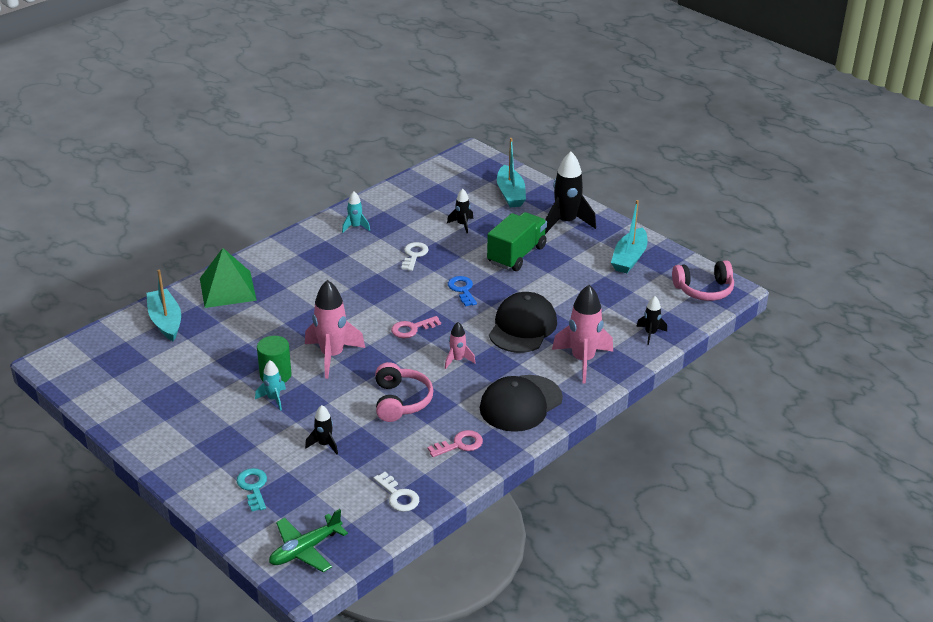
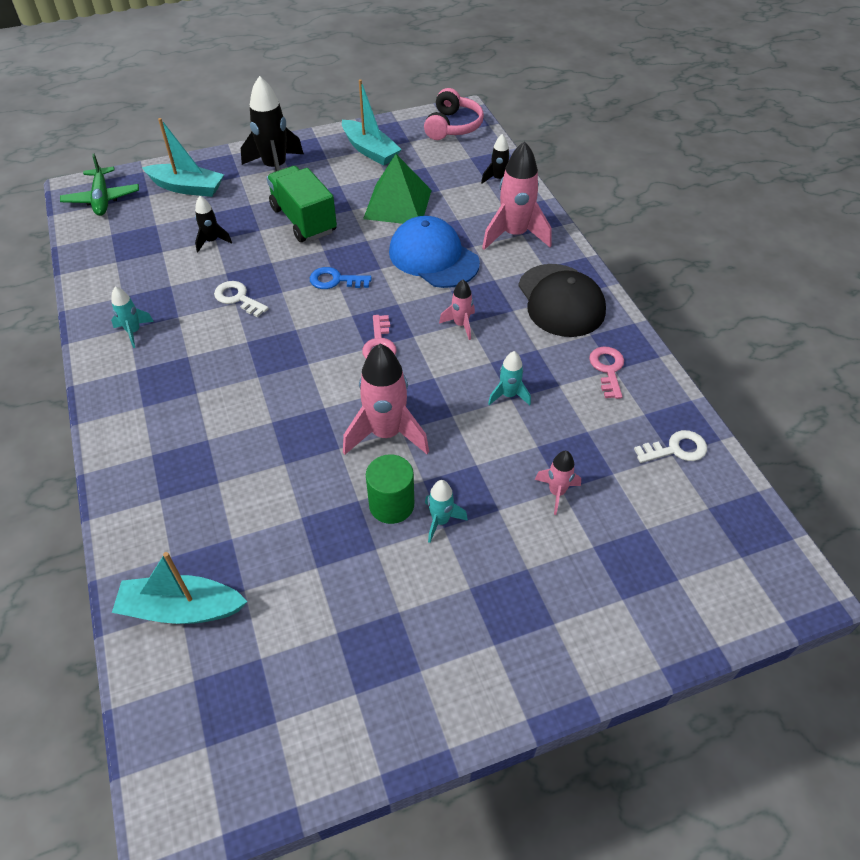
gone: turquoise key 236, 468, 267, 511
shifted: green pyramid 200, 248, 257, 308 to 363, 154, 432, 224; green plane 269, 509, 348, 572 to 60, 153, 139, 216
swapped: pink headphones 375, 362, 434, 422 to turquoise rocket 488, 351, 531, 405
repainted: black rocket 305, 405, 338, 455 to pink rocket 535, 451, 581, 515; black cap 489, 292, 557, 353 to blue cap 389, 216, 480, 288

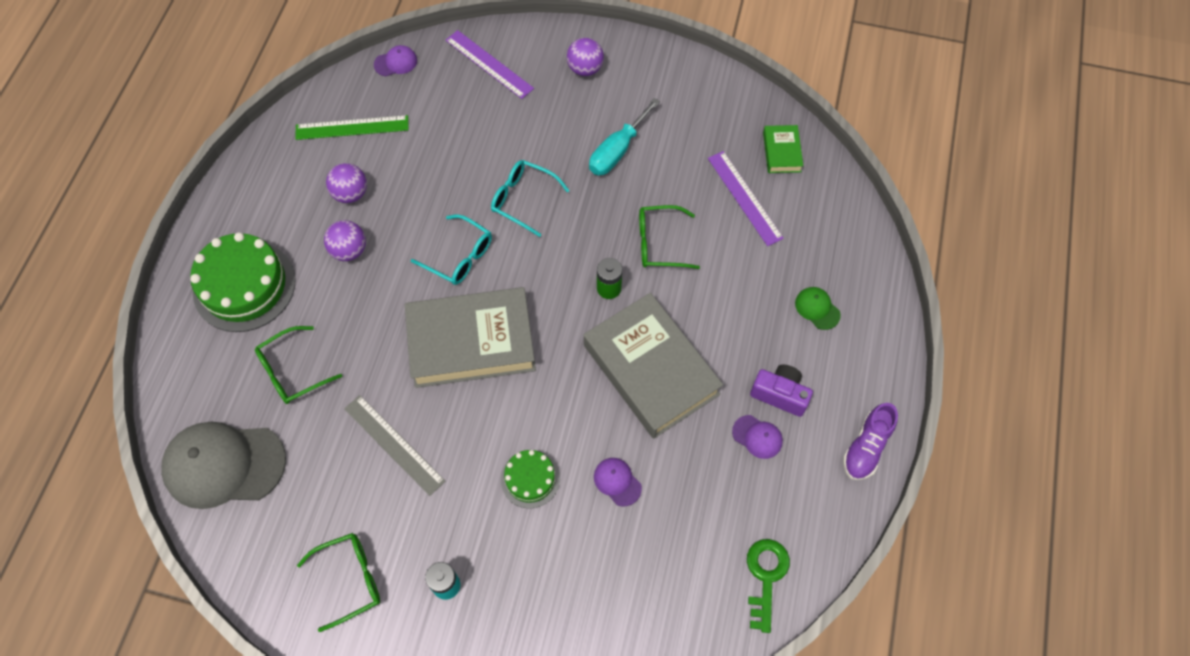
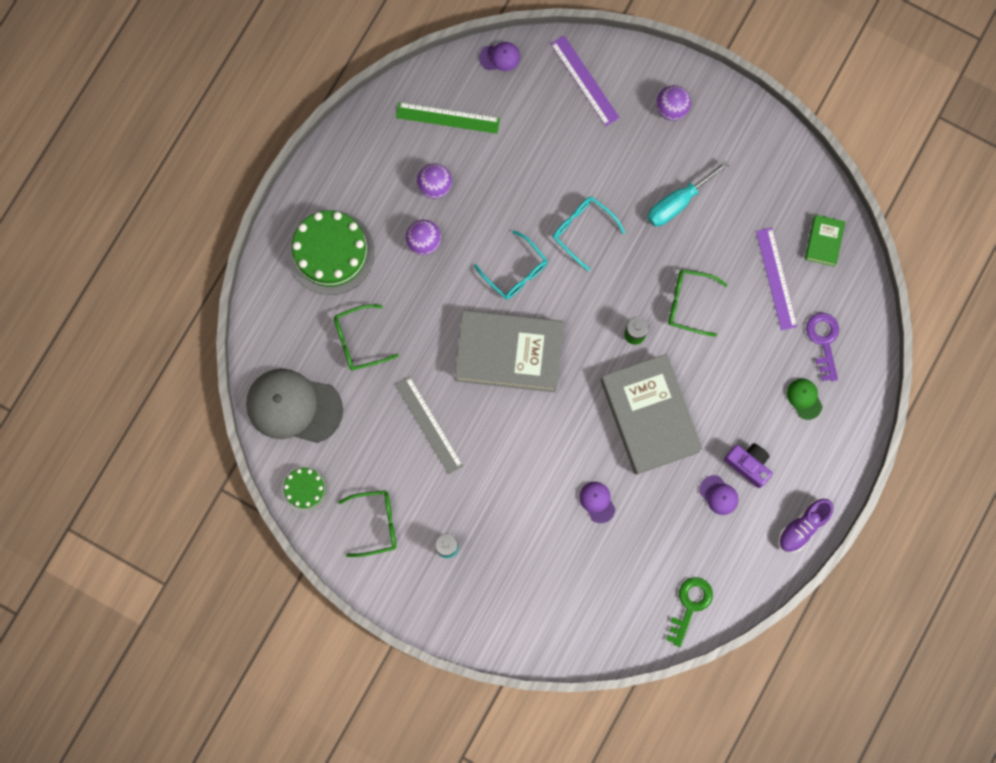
new: purple key 806, 313, 839, 381
shifted: green cake 501, 450, 560, 508 to 281, 466, 329, 513

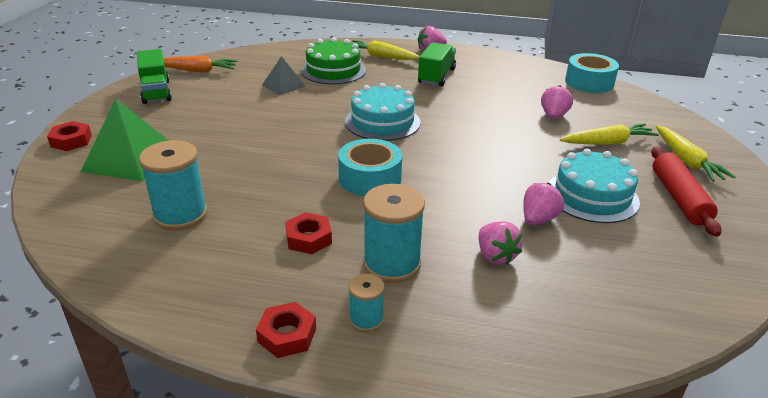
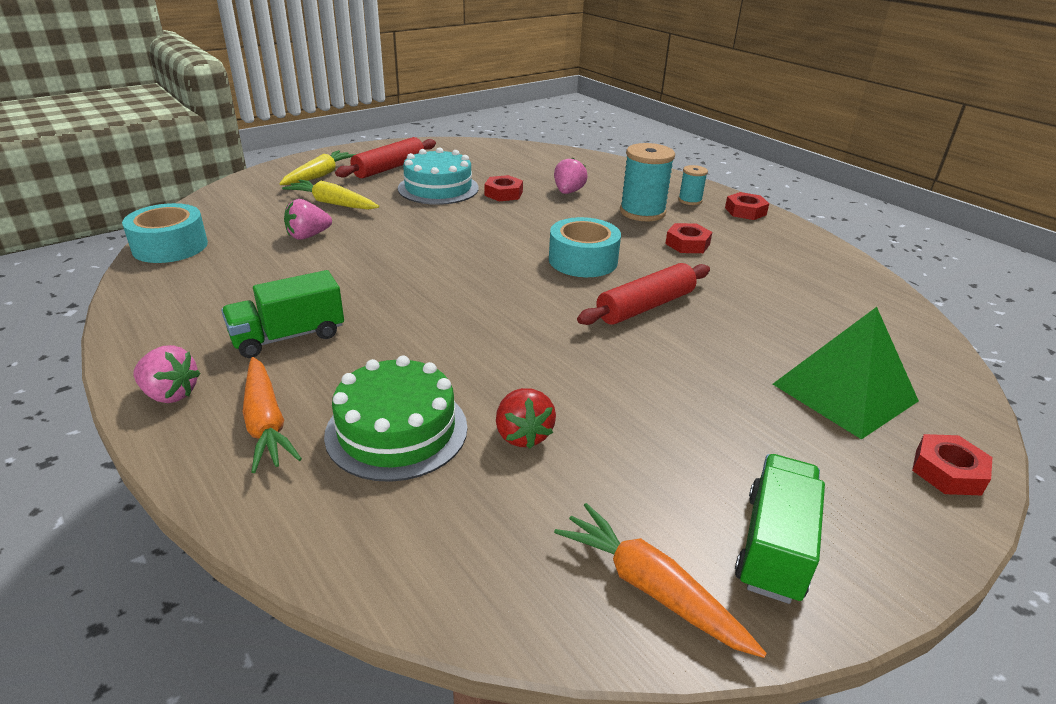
gone: turquoise spool 139, 140, 208, 230; turquoise cake 345, 83, 420, 141
new: red rolling pin 577, 263, 710, 325
swapped: grey pyramid 262, 56, 306, 95 to red strawberry 496, 388, 556, 449; pink strawberry 523, 183, 564, 225 to red nut 485, 175, 523, 202
repainted: yellow carrot 352, 40, 420, 60 to orange carrot 243, 357, 302, 473

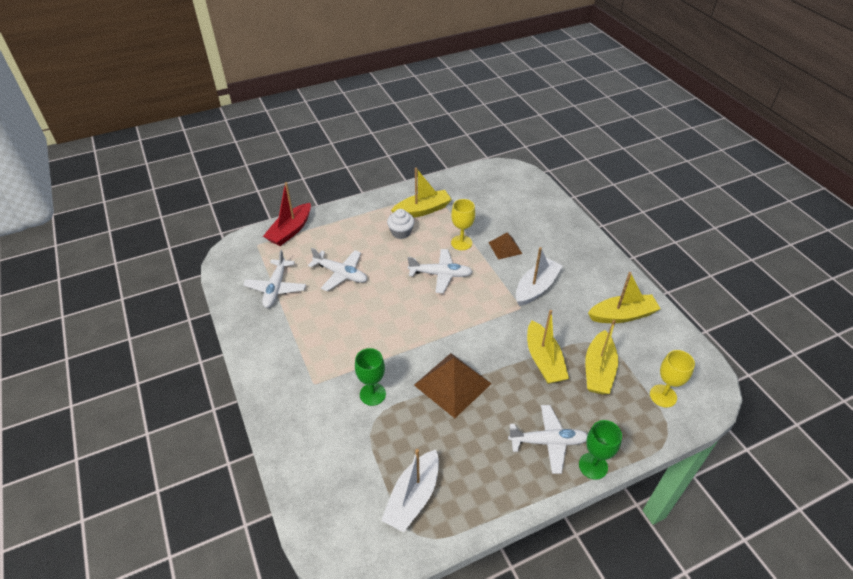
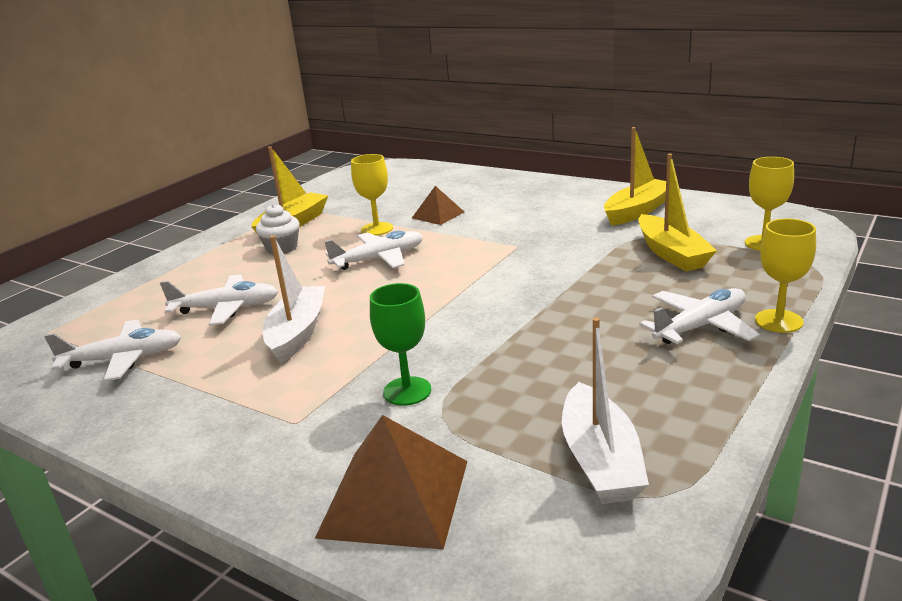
gone: red boat 263, 182, 311, 246; yellow boat 527, 310, 569, 384
shifted: brown pyramid 414, 353, 492, 418 to 315, 415, 468, 550; white boat 516, 247, 562, 306 to 263, 236, 325, 364
repainted: green goblet 579, 420, 622, 480 to yellow goblet 755, 219, 816, 333
rotated: white plane 243, 250, 306, 308 = 44, 320, 181, 381 75 degrees counterclockwise

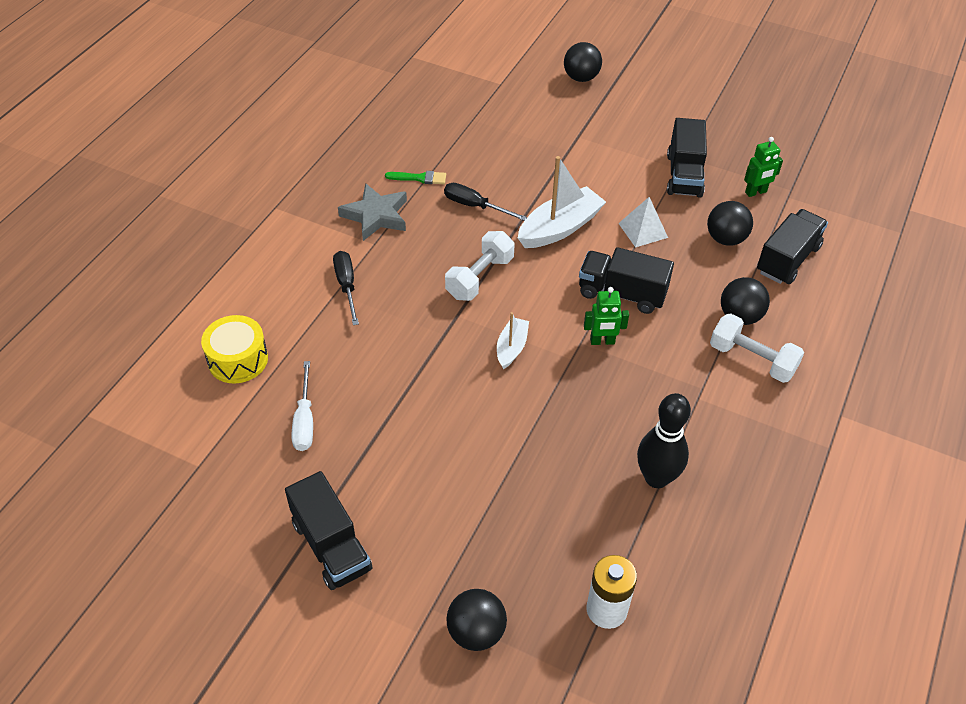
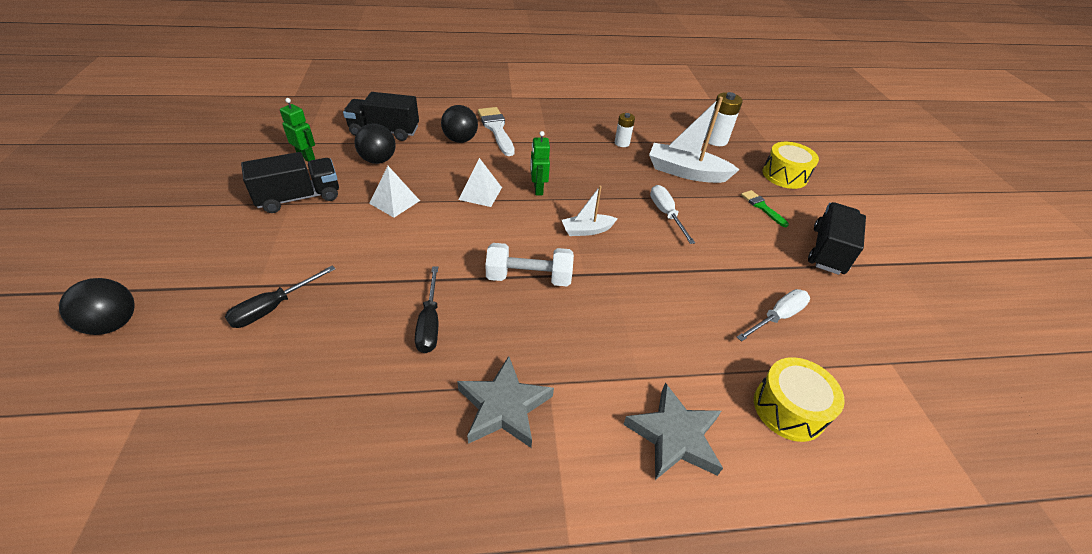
new: grey star 623, 383, 723, 480; white screwdriver 650, 185, 695, 244
shifted: black screwdriver 333, 251, 359, 325 to 225, 266, 335, 328; green brush 385, 171, 446, 184 to 741, 190, 789, 227; white boat 518, 156, 606, 248 to 649, 97, 740, 183
swapped: black ball 446, 589, 507, 651 to yellow drum 762, 142, 819, 189; black truck 579, 247, 674, 314 to white pyramid 459, 158, 502, 207; black bowling pin 637, 393, 691, 488 to white battery 615, 113, 635, 147; white dumbbell 710, 313, 804, 383 to white brush 478, 107, 515, 156
rotated: green robot 584, 287, 629, 345 = 530, 131, 550, 195 150 degrees counterclockwise

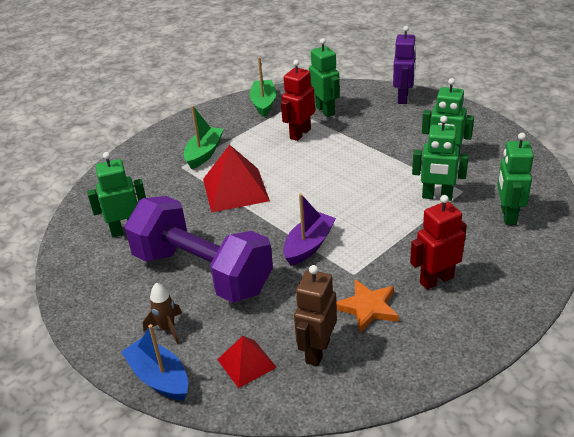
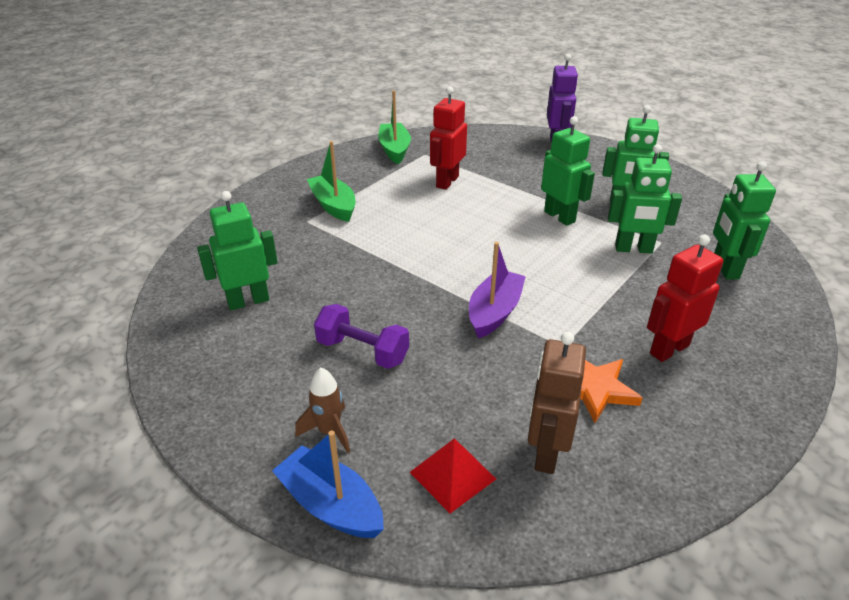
gone: red pyramid 203, 145, 270, 213
shifted: green robot 309, 38, 340, 117 to 541, 116, 595, 226
rotated: green boat 184, 105, 224, 169 = 307, 141, 356, 222 45 degrees counterclockwise
scaled: purple dumbbell 125, 196, 273, 303 = 314, 304, 409, 369 x0.47

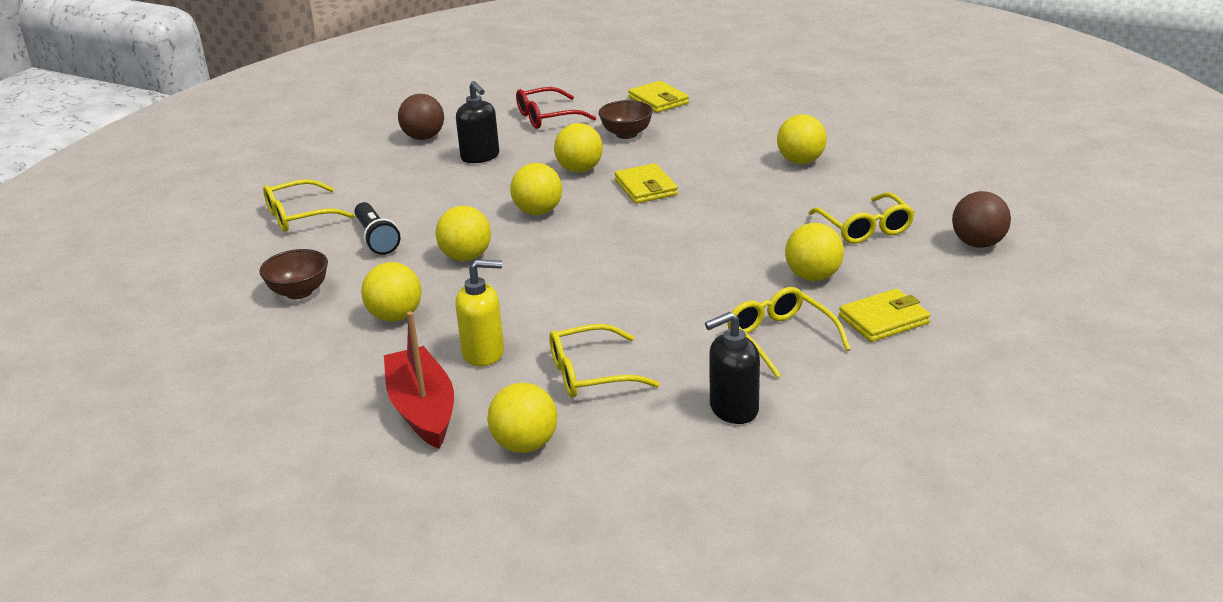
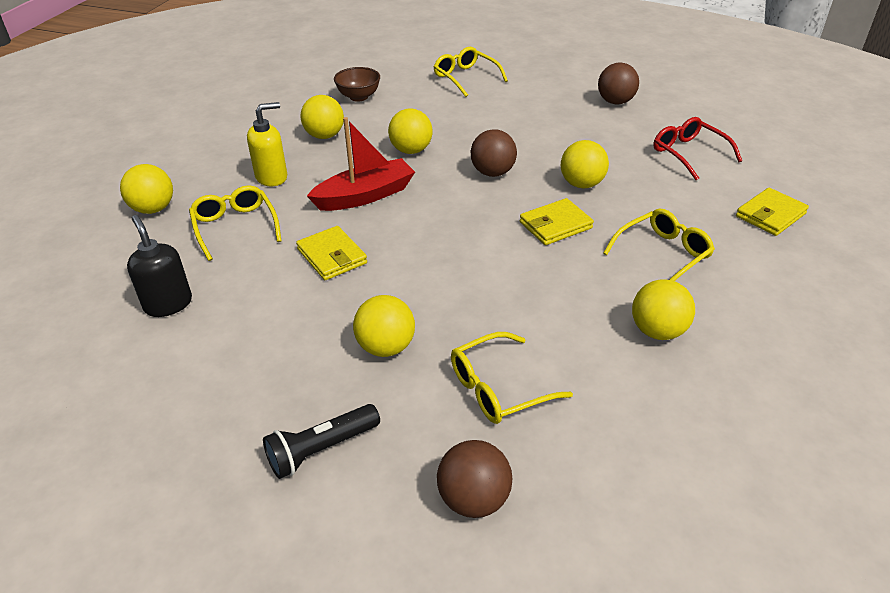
gone: black soap dispenser 456, 81, 499, 163; brown bowl 599, 100, 653, 139
shifted: black flashlight 354, 202, 400, 255 to 263, 404, 380, 479; red boat 384, 311, 454, 449 to 307, 117, 415, 211; yellow glasses 727, 287, 851, 378 to 603, 209, 715, 281; yellow wallet 839, 289, 930, 342 to 296, 226, 367, 280
repainted: yellow ball 510, 163, 562, 215 to brown ball 471, 129, 517, 177
rotated: yellow soap dispenser 455, 259, 504, 366 = 247, 102, 287, 186 105 degrees counterclockwise

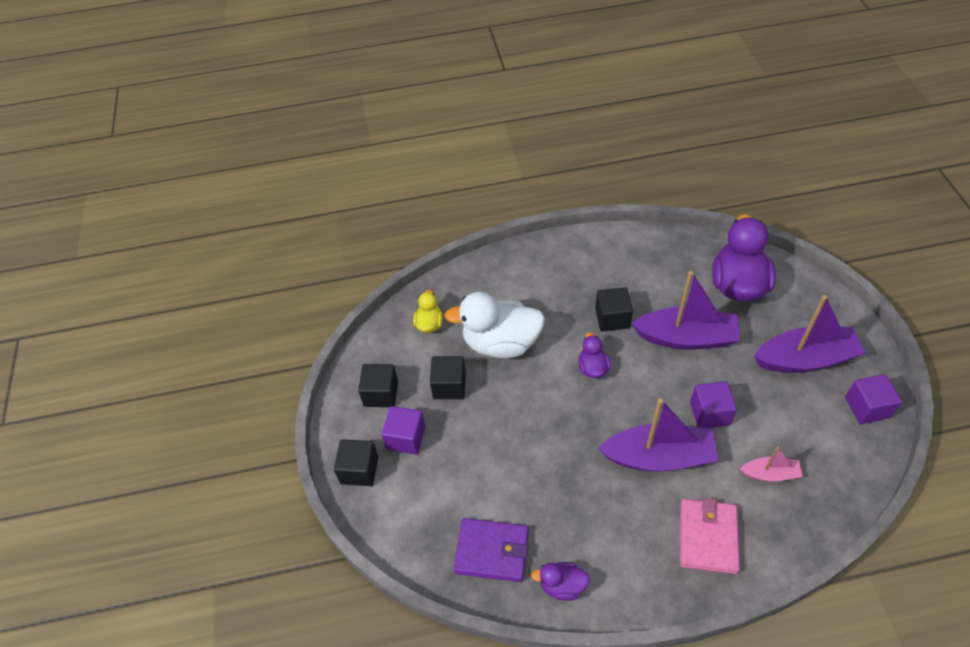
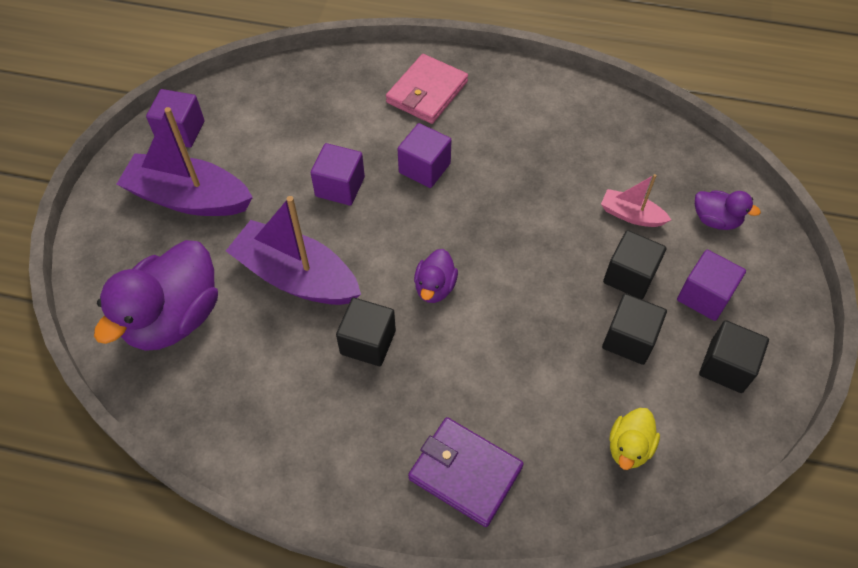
gone: white duck 444, 292, 545, 358
shifted: black cube 334, 439, 378, 486 to 603, 230, 667, 299; purple wallet 453, 518, 529, 582 to 408, 417, 524, 527; purple duck 531, 562, 590, 601 to 695, 191, 761, 230; pink boat 740, 446, 803, 482 to 601, 174, 671, 227
swapped: purple boat 598, 398, 719, 472 to purple cube 398, 123, 452, 188

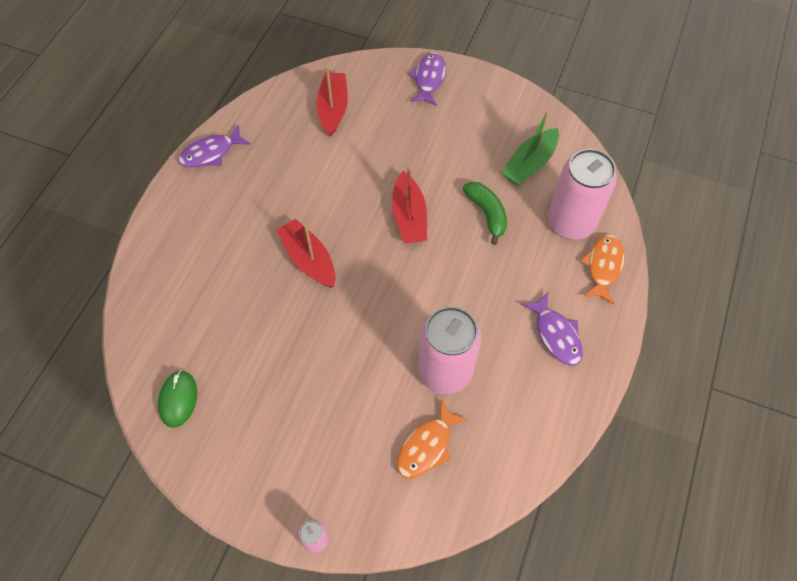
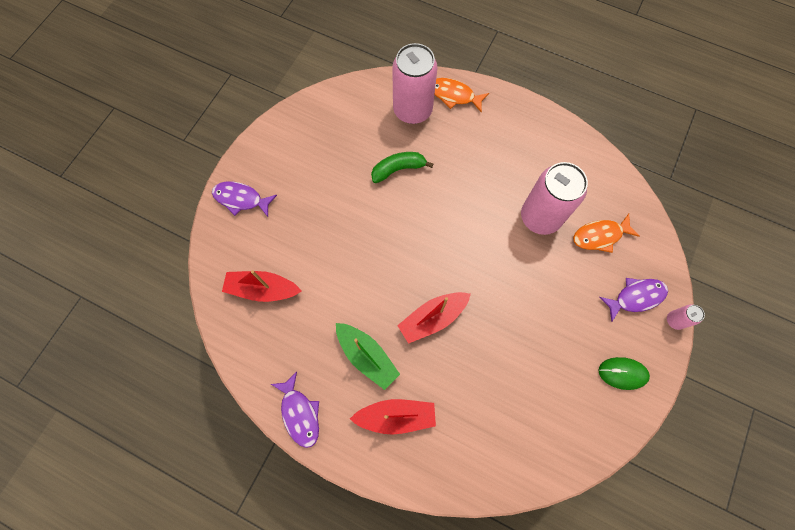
shifted: green mouse 158, 370, 197, 428 to 598, 357, 650, 390; red boat 392, 164, 427, 243 to 350, 399, 436, 434; green boat 501, 111, 559, 185 to 336, 323, 400, 390; purple fish 521, 293, 583, 366 to 599, 278, 668, 322
rotated: orange fish 397, 399, 468, 478 = 573, 214, 639, 253 120 degrees clockwise

